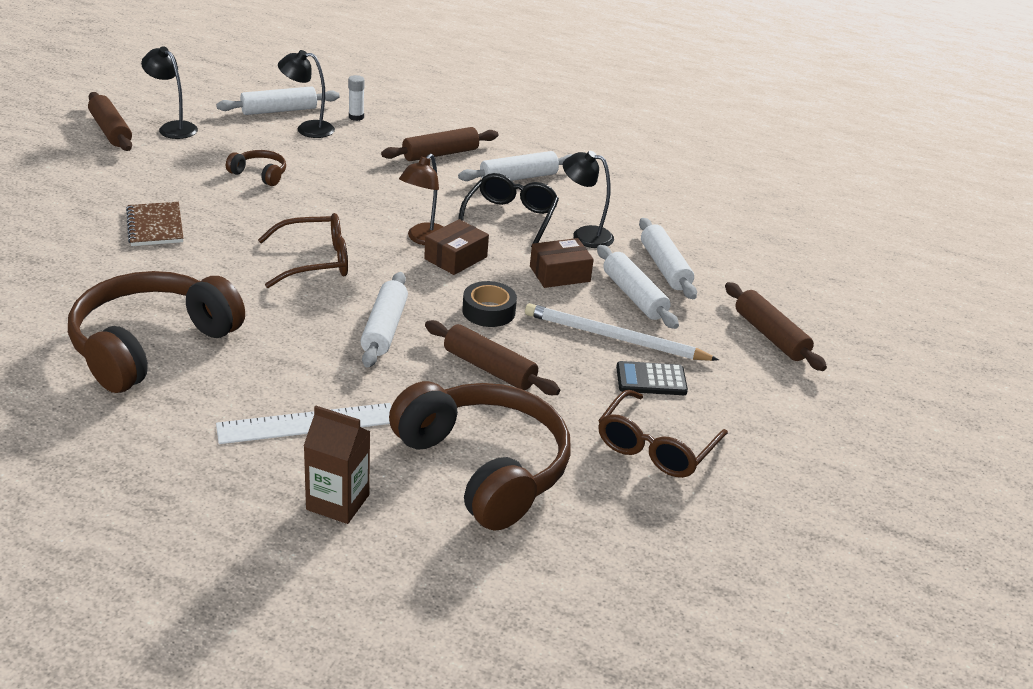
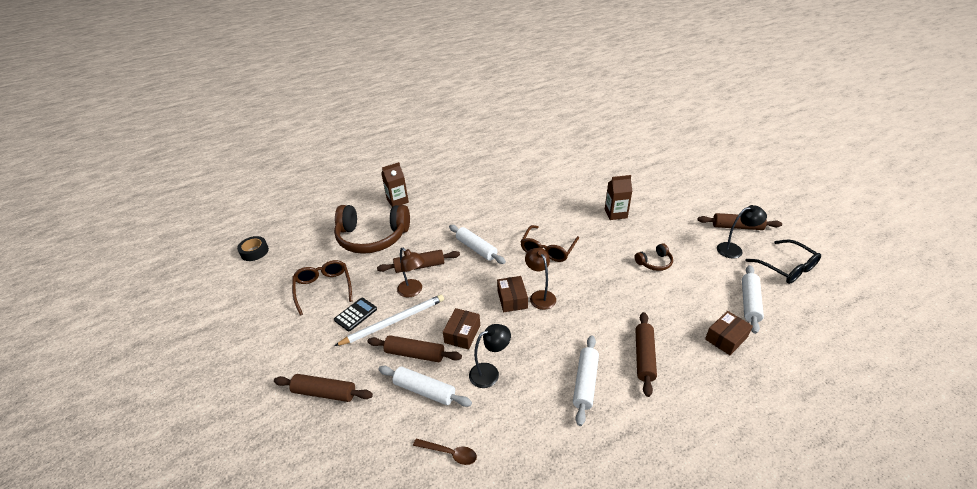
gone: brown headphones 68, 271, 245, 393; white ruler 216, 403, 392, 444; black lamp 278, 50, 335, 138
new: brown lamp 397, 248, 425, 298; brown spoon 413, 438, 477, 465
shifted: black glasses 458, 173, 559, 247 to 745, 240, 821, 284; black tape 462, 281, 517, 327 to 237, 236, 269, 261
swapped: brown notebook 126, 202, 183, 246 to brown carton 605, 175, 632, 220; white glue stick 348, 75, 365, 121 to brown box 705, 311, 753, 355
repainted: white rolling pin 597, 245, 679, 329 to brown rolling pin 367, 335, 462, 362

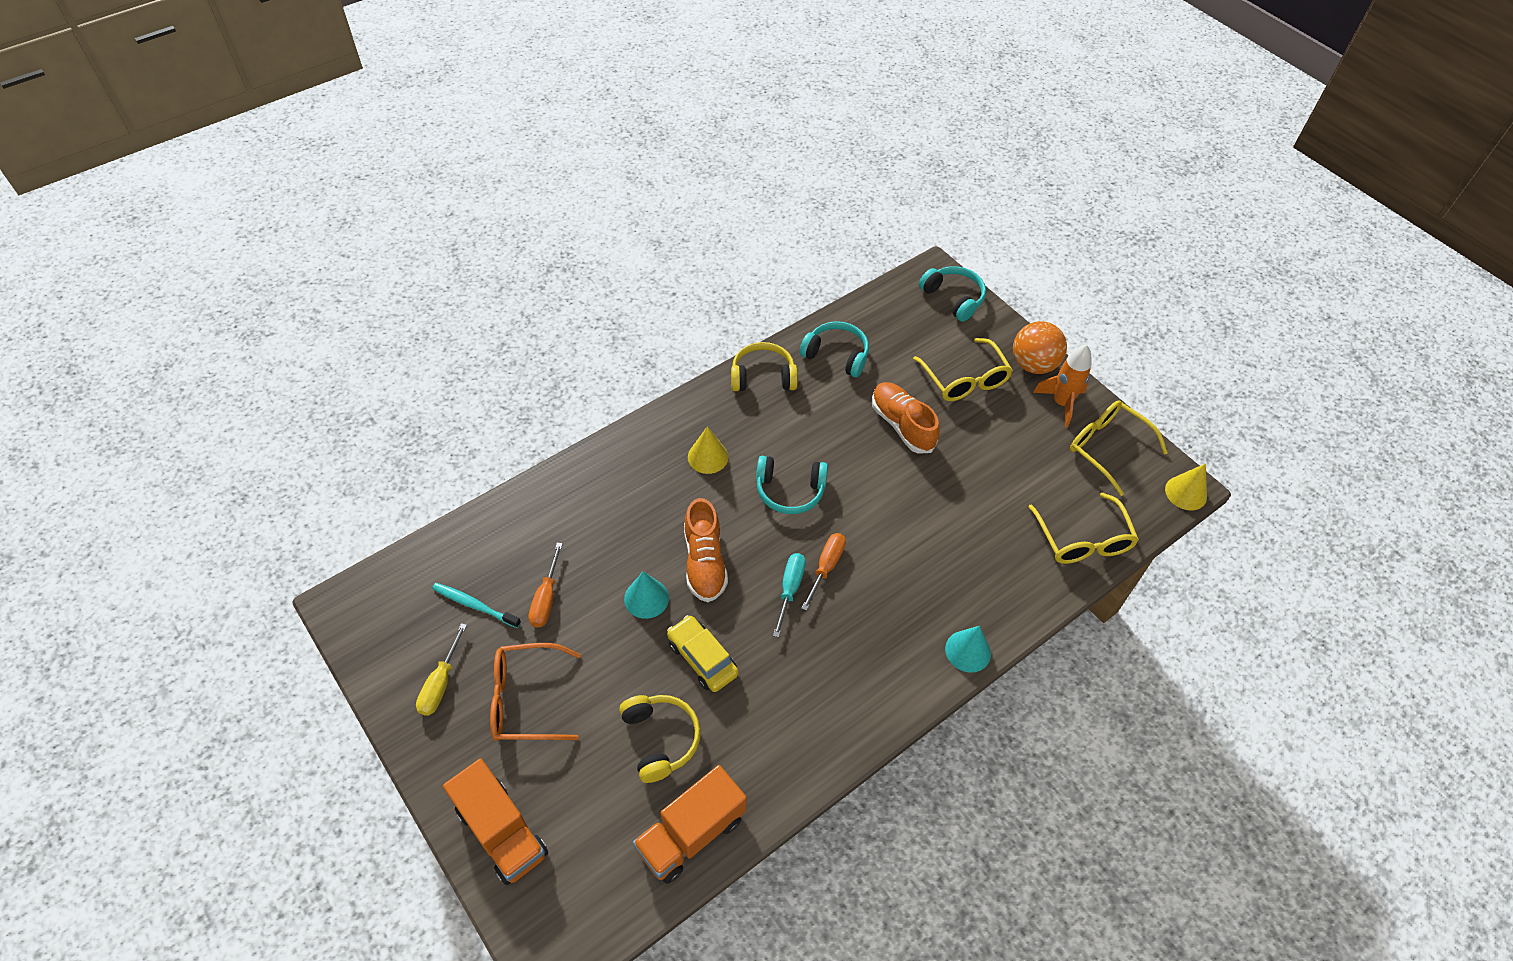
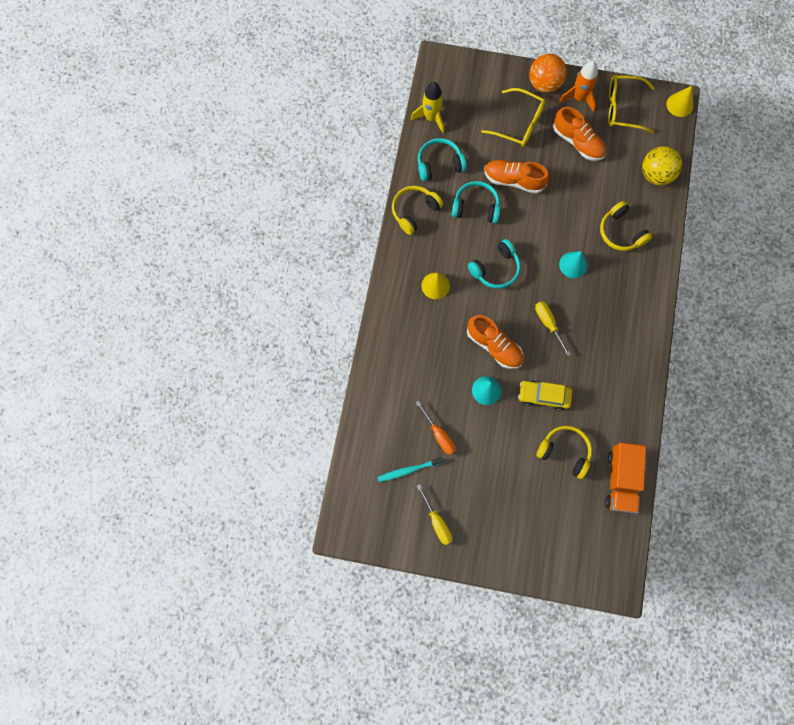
gone: orange truck 443, 758, 548, 885; orange glasses 490, 643, 581, 741; orange screwdriver 801, 533, 846, 611
new: yellow rocket 411, 82, 444, 133; orange shoe 553, 107, 606, 161; yellow headphones 600, 201, 652, 251
shifted: turquoise headphones 919, 266, 986, 322 to 451, 181, 500, 223; turquoise cone 945, 626, 991, 673 to 559, 251, 588, 278
swapped: yellow glasses 1029, 493, 1139, 564 to yellow ball 642, 146, 682, 185
repainted: turquoise screwdriver 773, 553, 806, 637 to yellow screwdriver 535, 301, 571, 356

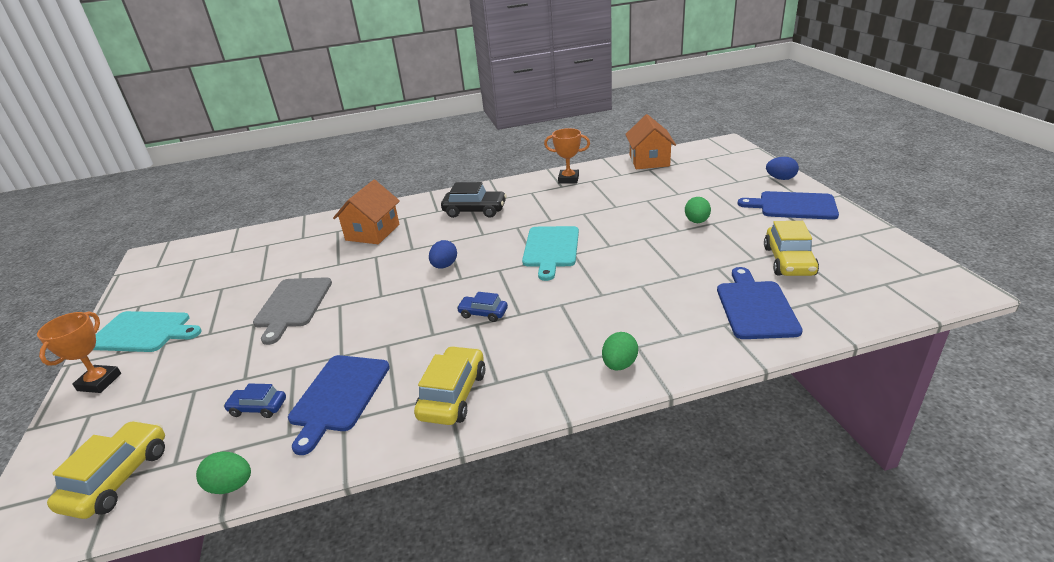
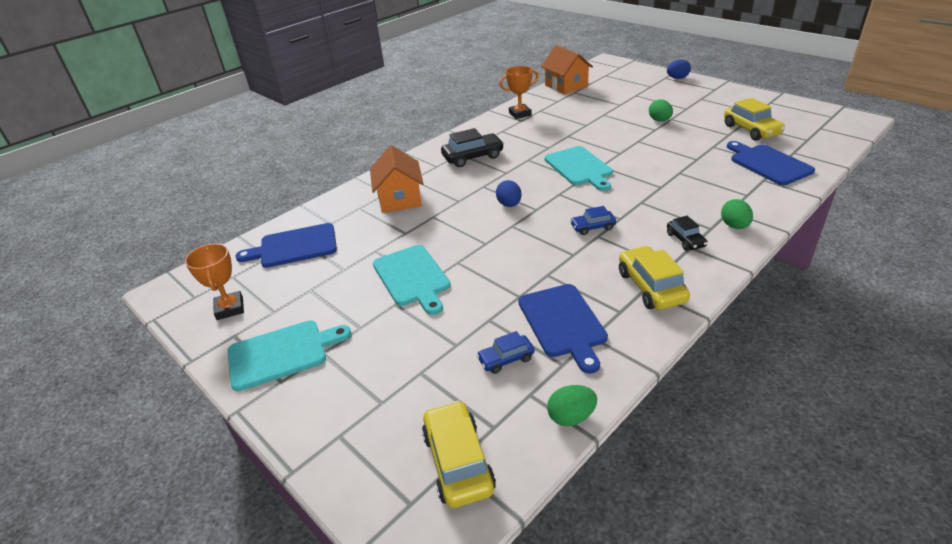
new: black car 667, 216, 708, 251
shifted: orange trophy 37, 312, 121, 393 to 185, 243, 244, 320; blue cutting board 738, 191, 839, 220 to 235, 223, 337, 268
repainted: grey cutting board 253, 277, 332, 345 to turquoise cutting board 373, 245, 451, 315

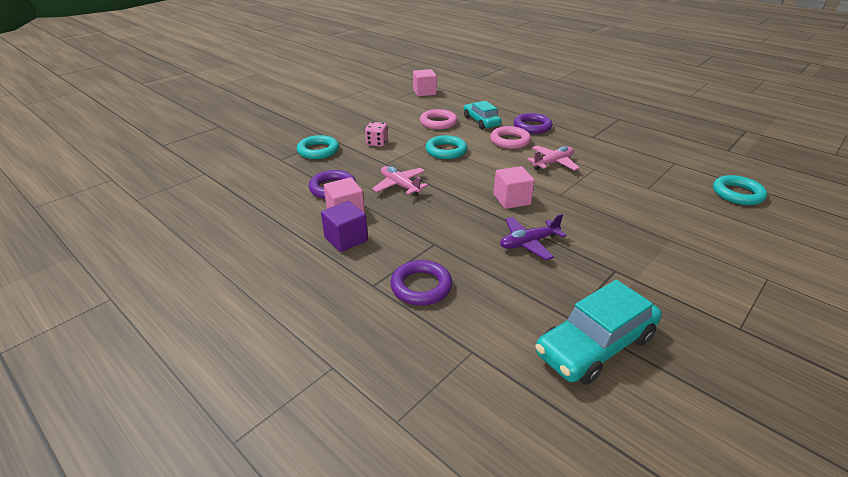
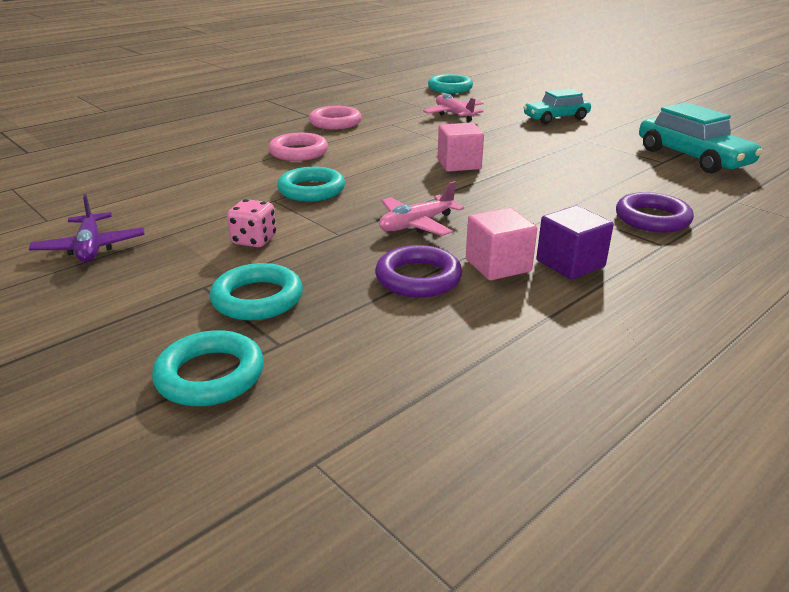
gone: pink cube 413, 69, 437, 96; purple ring 514, 113, 553, 134
new: turquoise ring 152, 330, 264, 406
shifted: pink ring 420, 109, 457, 130 to 309, 106, 362, 130; turquoise car 464, 101, 502, 129 to 523, 89, 591, 124; purple plane 500, 214, 567, 260 to 29, 194, 144, 263; pink plane 527, 146, 580, 171 to 423, 94, 484, 122

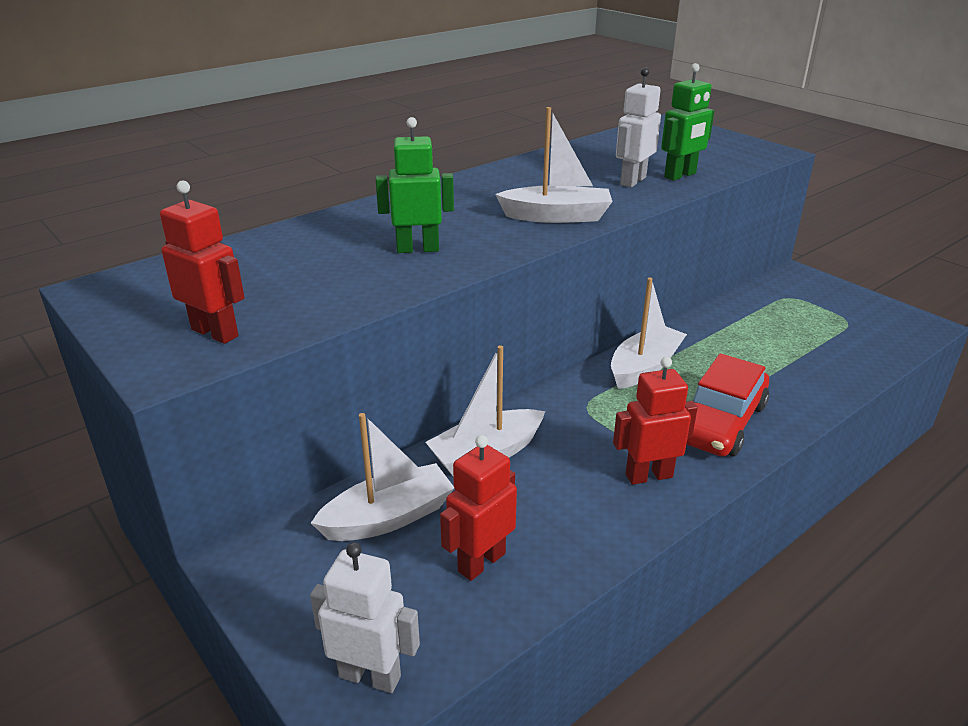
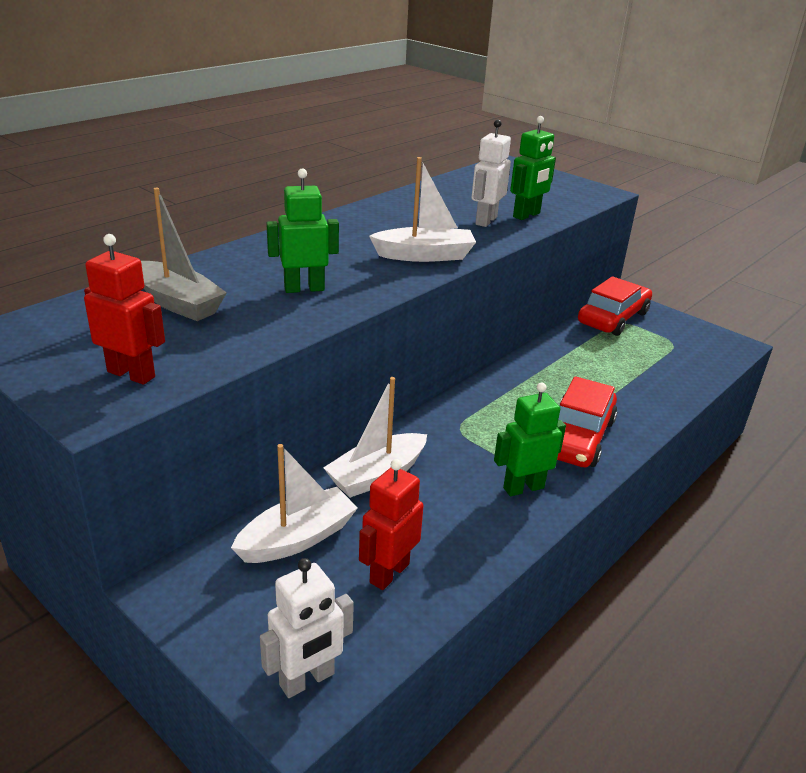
gone: white boat 611, 277, 687, 389
new: grey boat 141, 188, 227, 321; red car 578, 276, 652, 336
repainted: red robot 613, 357, 698, 485 to green robot 494, 382, 566, 496
rotated: white robot 310, 542, 420, 693 = 260, 558, 354, 698 135 degrees clockwise

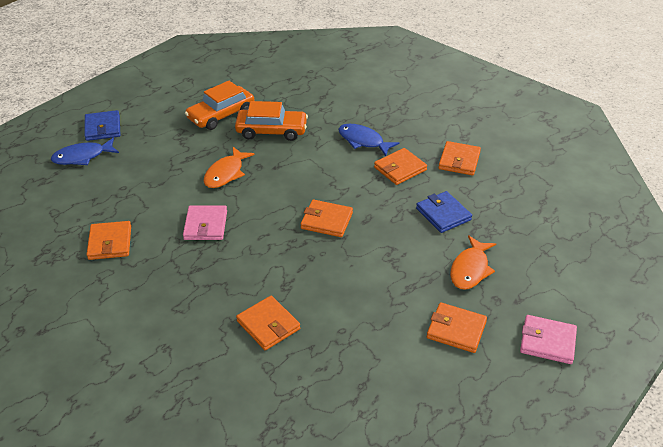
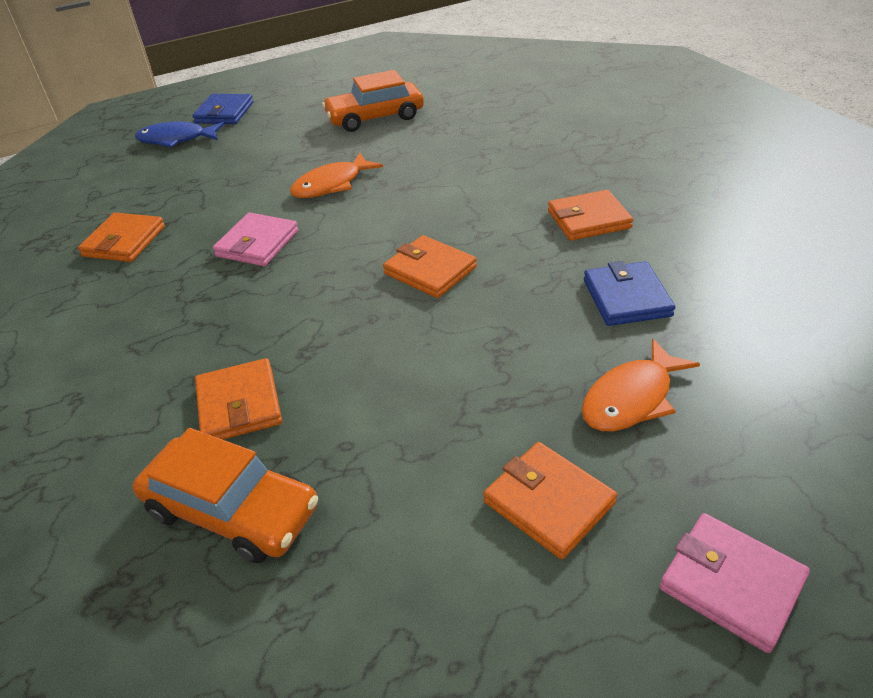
gone: blue fish 338, 124, 399, 156; orange wallet 438, 141, 481, 175
shifted: orange car 235, 101, 308, 141 to 132, 428, 318, 563

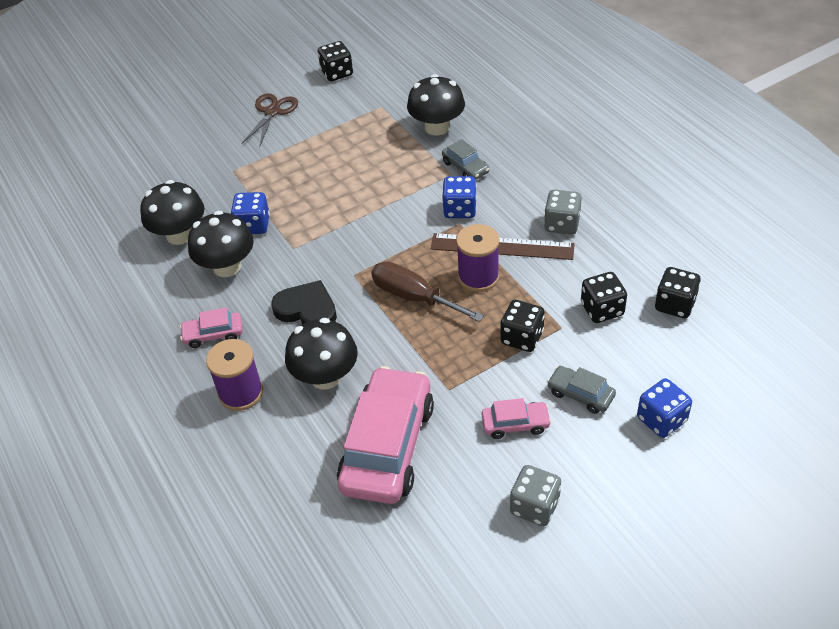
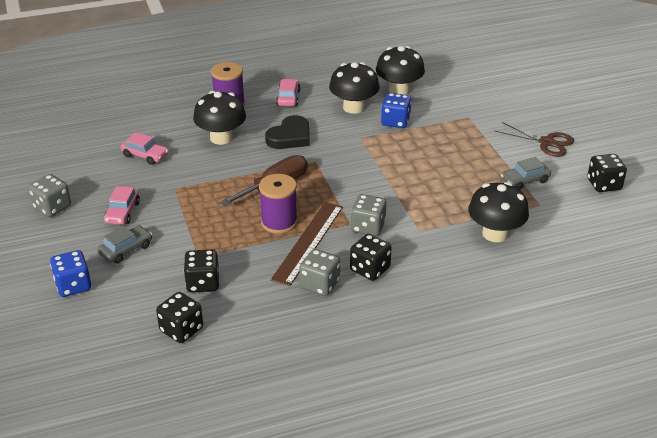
shifted: grey car 442, 139, 489, 180 to 501, 157, 551, 190; black dice 500, 300, 545, 352 to 350, 234, 392, 281
repainted: blue dice 442, 176, 476, 218 to grey dice 351, 194, 386, 236
scaled: pink car 337, 366, 434, 504 = 120, 132, 169, 165 x0.45

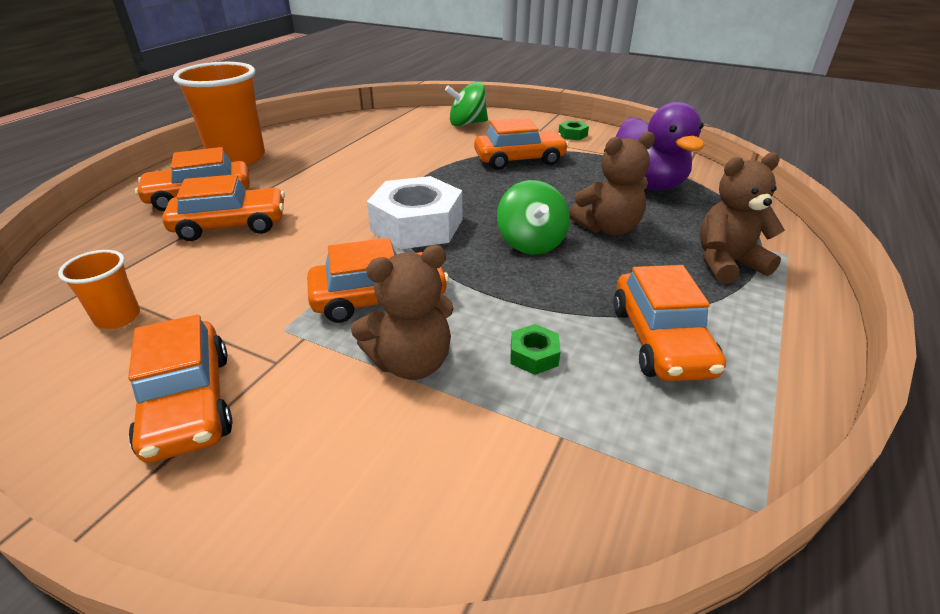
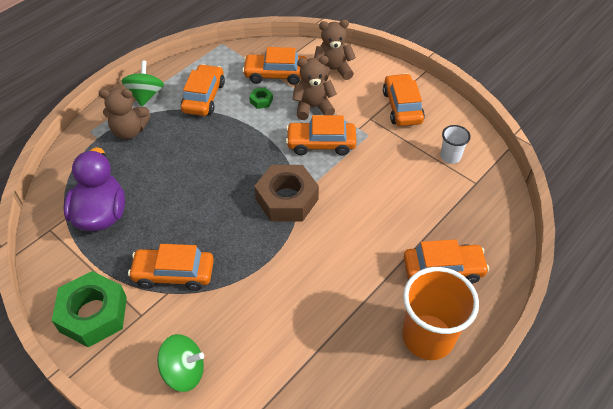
shifted: orange car 162, 174, 285, 241 to 242, 47, 307, 85; green spinning top 497, 180, 570, 254 to 122, 61, 164, 106; brown teddy bear 569, 132, 655, 236 to 314, 20, 356, 81
repainted: orange cup 58, 250, 140, 329 to white cup 440, 125, 471, 164; white nut 367, 176, 462, 249 to brown nut 255, 165, 319, 222
scaled: green nut 559, 120, 589, 140 = 51, 271, 127, 347 x2.37

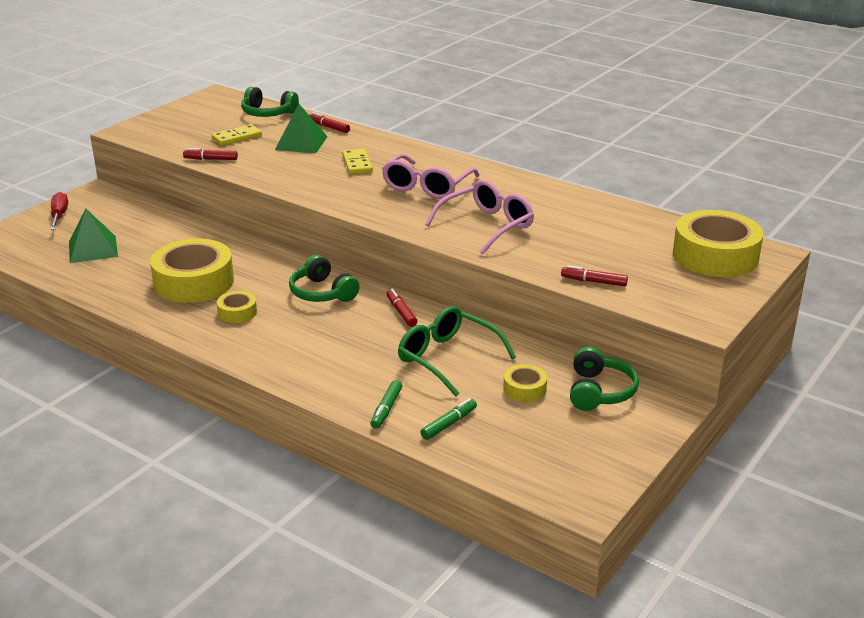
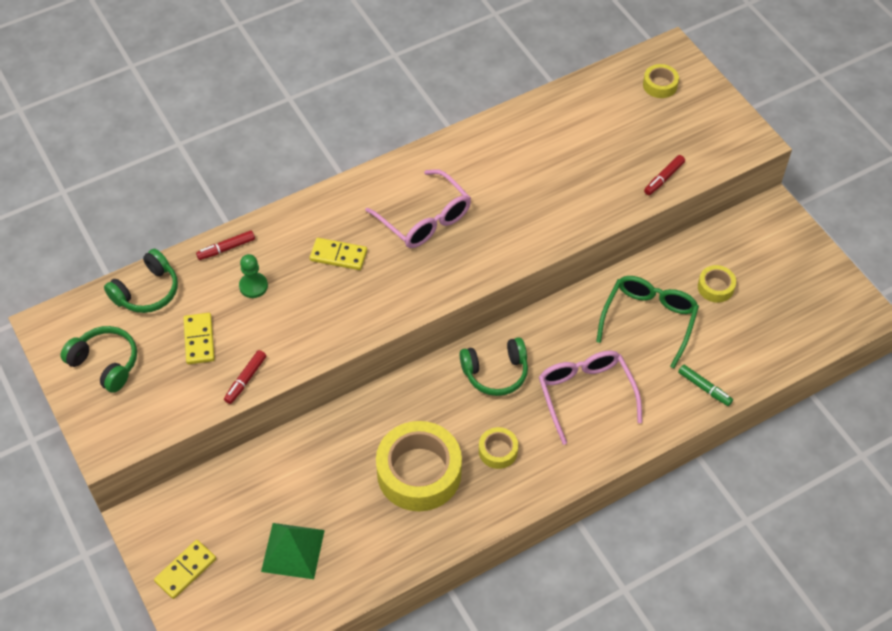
gone: red marker 386, 289, 417, 327; green marker 421, 398, 477, 440
shifted: pink glasses 425, 180, 534, 254 to 539, 351, 642, 445; green headphones 570, 347, 639, 411 to 60, 326, 137, 393
swapped: red screwdriver 50, 192, 68, 230 to yellow domino 154, 540, 216, 599; green pyramid 275, 104, 327, 153 to green pawn 239, 254, 268, 298
rotated: green glasses 398, 306, 516, 397 = 596, 276, 699, 368 135 degrees clockwise
scaled: yellow tape 673, 210, 763, 277 = 643, 64, 679, 98 x0.47

